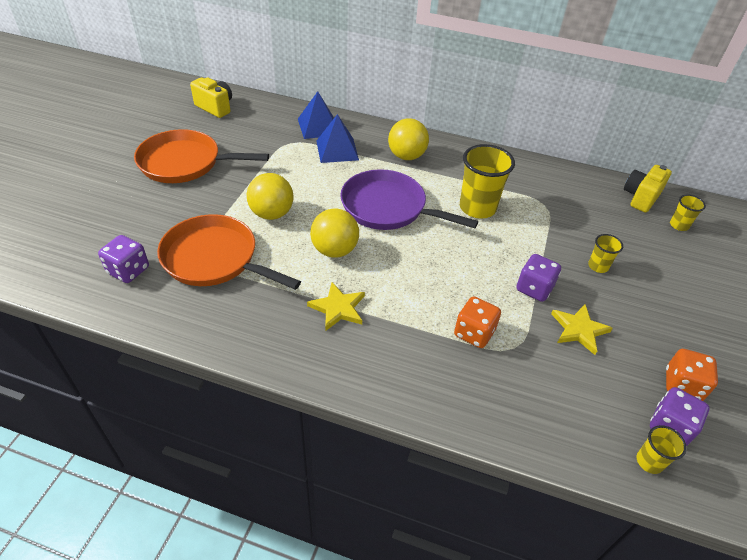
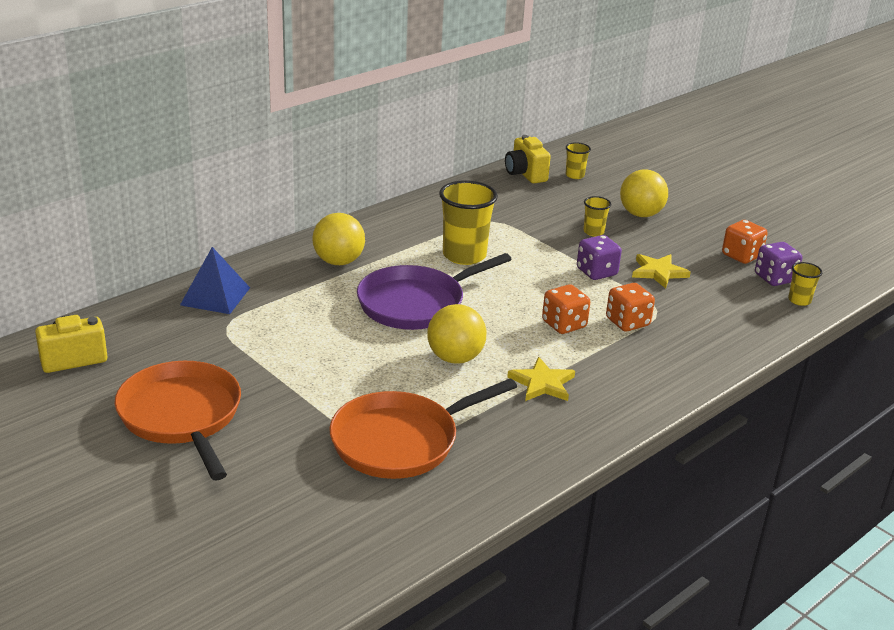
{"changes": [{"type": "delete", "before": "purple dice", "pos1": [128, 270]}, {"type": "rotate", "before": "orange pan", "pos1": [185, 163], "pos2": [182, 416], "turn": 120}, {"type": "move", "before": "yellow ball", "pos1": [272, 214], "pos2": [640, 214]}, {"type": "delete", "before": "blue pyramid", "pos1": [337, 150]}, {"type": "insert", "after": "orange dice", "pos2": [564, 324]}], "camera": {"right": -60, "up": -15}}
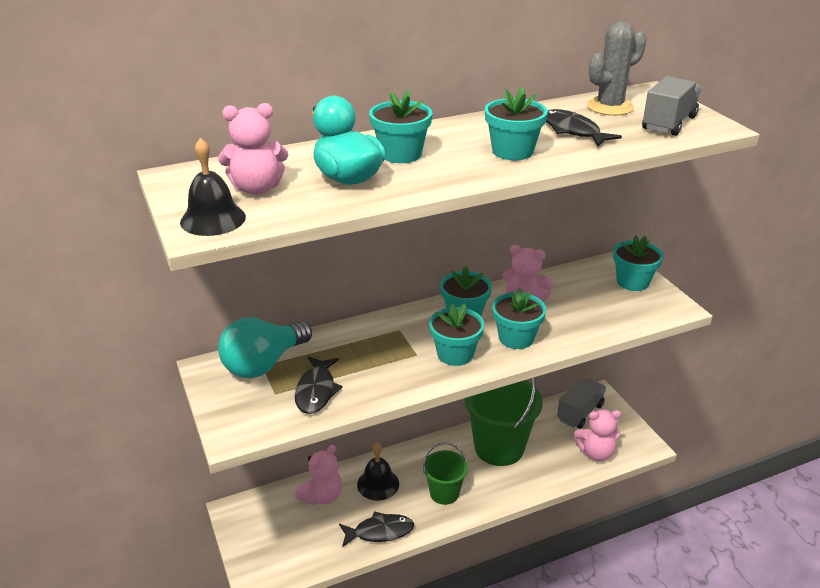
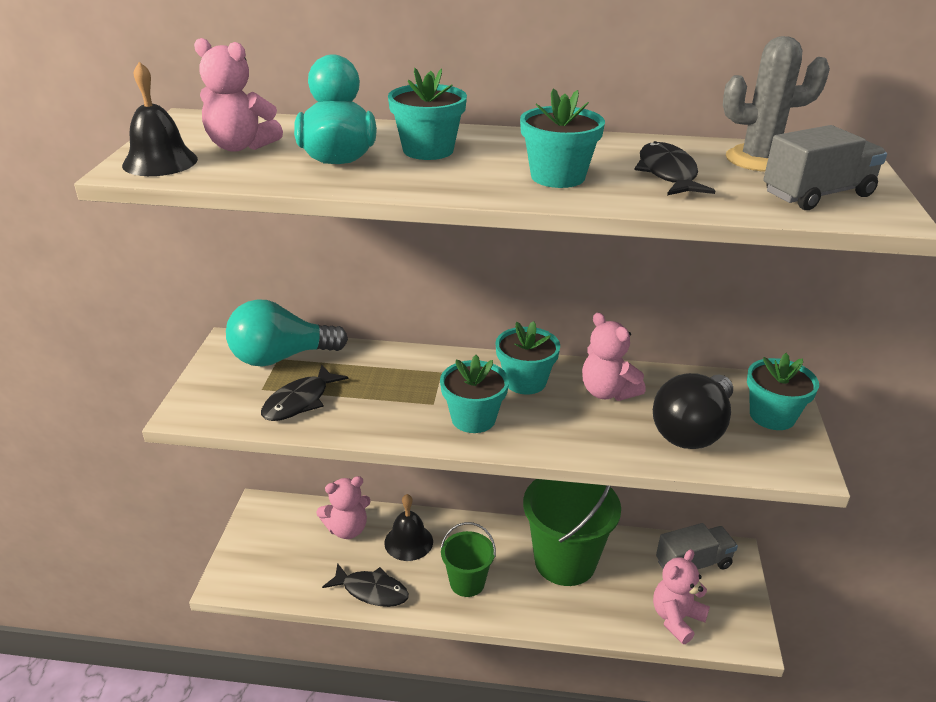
{"changes": [{"type": "delete", "before": "turquoise flower pot", "pos1": [516, 338]}, {"type": "rotate", "before": "pink teddy bear", "pos1": [596, 453], "pos2": [676, 618], "turn": 105}, {"type": "insert", "after": "black light bulb", "pos2": [692, 430]}], "camera": {"right": 30, "up": 0}}
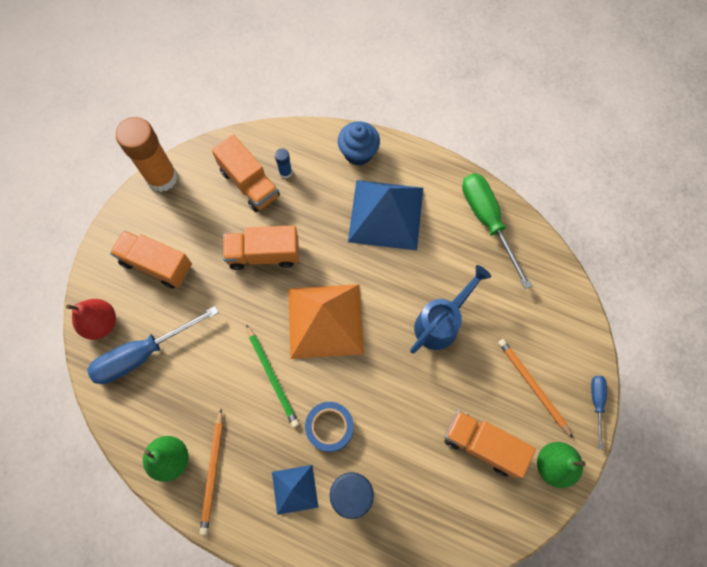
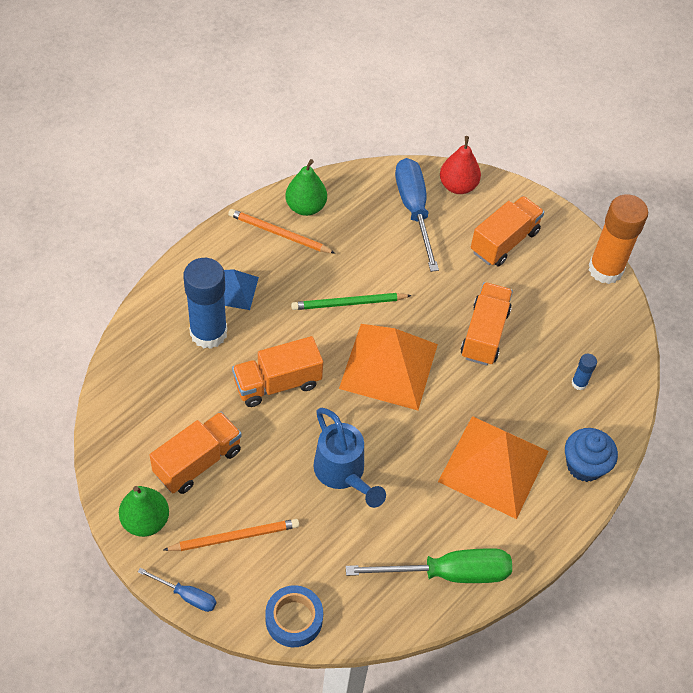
{"changes": [{"type": "move", "before": "orange truck", "pos1": [249, 183], "pos2": [277, 383]}, {"type": "move", "before": "blue tape", "pos1": [329, 427], "pos2": [294, 619]}, {"type": "recolor", "before": "blue pyramid", "after": "orange pyramid", "pos1": [386, 214], "pos2": [493, 466]}], "camera": {"right": 105, "up": -15}}
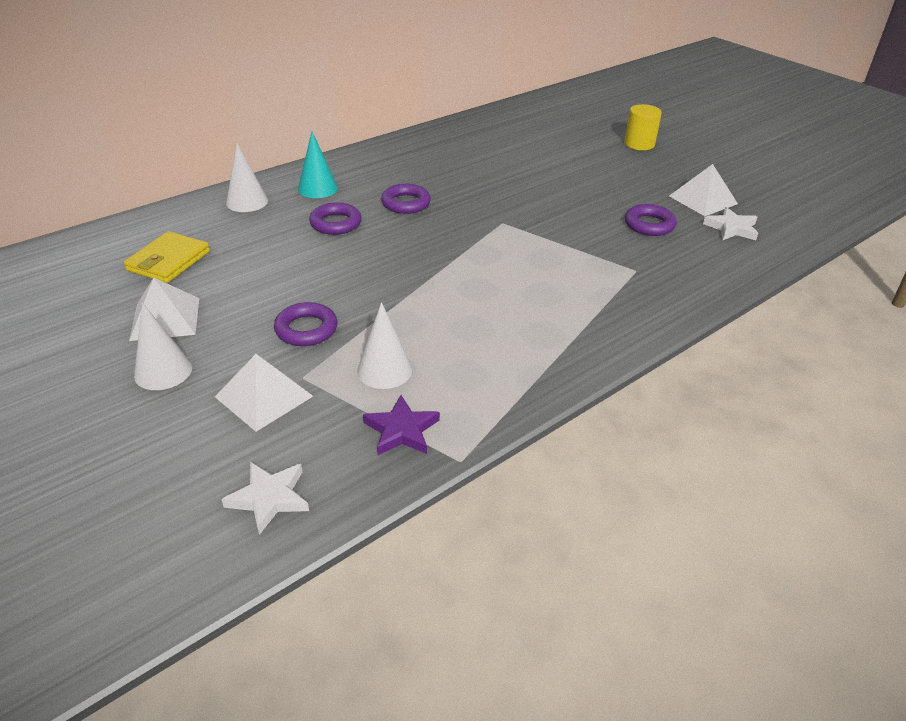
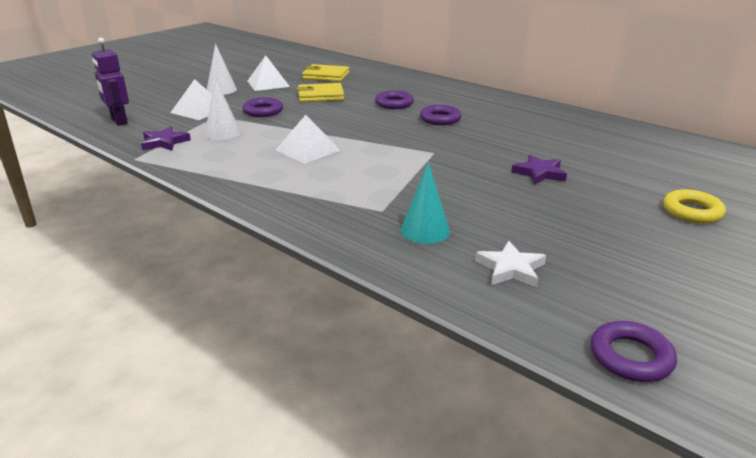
{"changes": [{"type": "replace", "before": "white star", "after": "purple robot", "pos1": [269, 498], "pos2": [119, 121]}, {"type": "delete", "before": "white cone", "pos1": [247, 202]}, {"type": "move", "before": "turquoise cone", "pos1": [317, 188], "pos2": [425, 230]}, {"type": "replace", "before": "yellow cylinder", "after": "yellow ring", "pos1": [639, 144], "pos2": [692, 211]}, {"type": "move", "before": "purple ring", "pos1": [649, 225], "pos2": [630, 357]}, {"type": "move", "before": "white pyramid", "pos1": [703, 199], "pos2": [308, 150]}, {"type": "insert", "after": "yellow wallet", "pos2": [320, 95]}, {"type": "insert", "after": "purple star", "pos2": [539, 173]}], "camera": {"right": 80, "up": -10}}
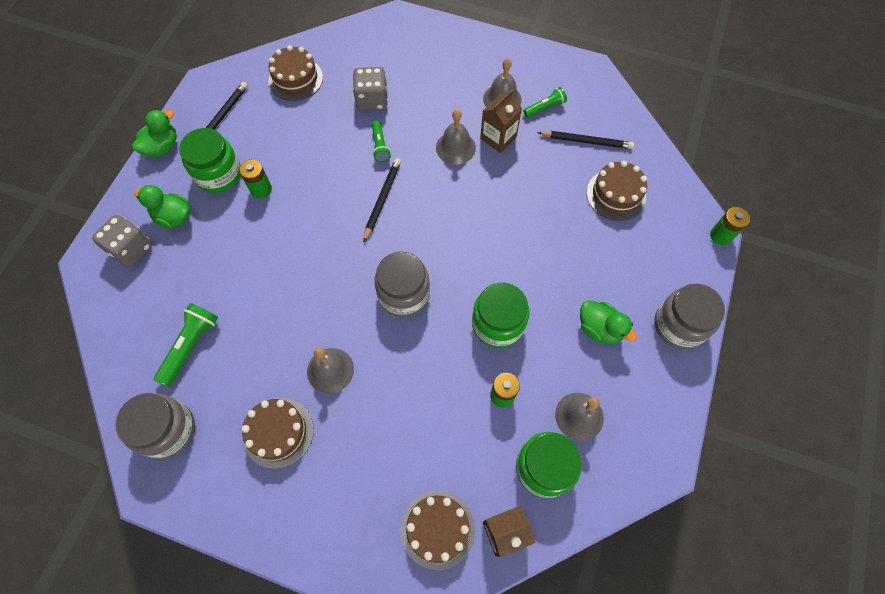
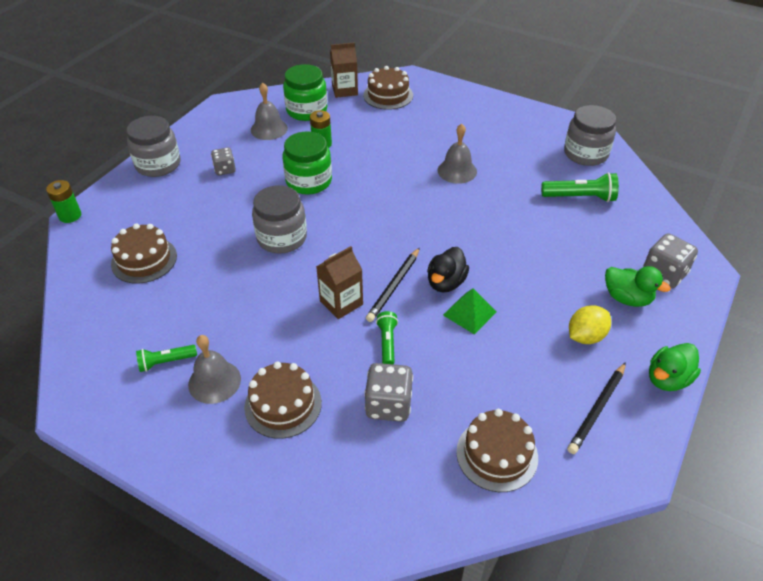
{"changes": [{"type": "rotate", "before": "green flashlight", "pos1": [190, 346], "pos2": [580, 197], "turn": -120}, {"type": "replace", "before": "green jar", "after": "yellow lemon", "pos1": [218, 174], "pos2": [585, 336]}, {"type": "delete", "before": "green battery", "pos1": [261, 189]}, {"type": "move", "before": "brown cake", "pos1": [278, 432], "pos2": [283, 405]}, {"type": "move", "before": "grey jar", "pos1": [403, 294], "pos2": [282, 238]}, {"type": "delete", "before": "grey bell", "pos1": [455, 147]}, {"type": "move", "before": "brown carton", "pos1": [498, 138], "pos2": [341, 303]}, {"type": "delete", "before": "black pencil", "pos1": [586, 141]}, {"type": "replace", "before": "green duck", "after": "grey dice", "pos1": [599, 329], "pos2": [225, 169]}, {"type": "insert", "after": "black duck", "pos2": [446, 283]}, {"type": "insert", "after": "green pyramid", "pos2": [469, 313]}], "camera": {"right": -170, "up": -20}}
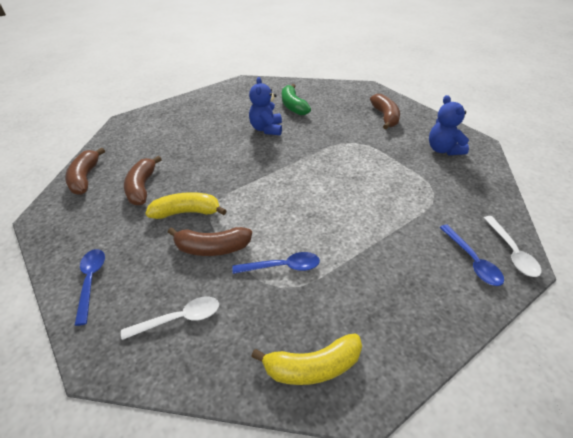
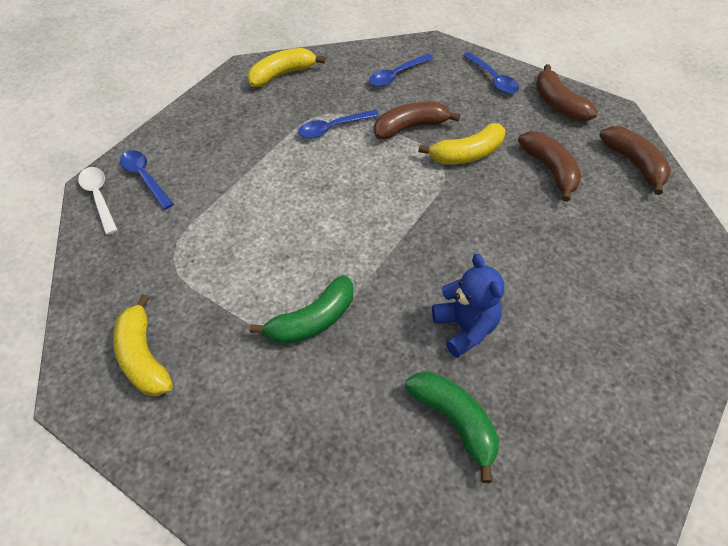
{"changes": [{"type": "recolor", "before": "white spoon", "after": "blue spoon", "pos1": [180, 318], "pos2": [396, 75]}, {"type": "move", "before": "brown banana", "pos1": [385, 117], "pos2": [558, 104]}, {"type": "replace", "before": "blue teddy bear", "after": "yellow banana", "pos1": [443, 150], "pos2": [144, 357]}, {"type": "insert", "after": "green banana", "pos2": [312, 320]}], "camera": {"right": 160, "up": 10}}
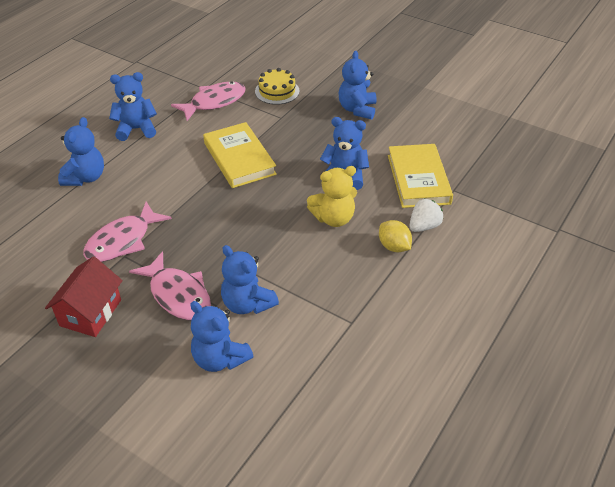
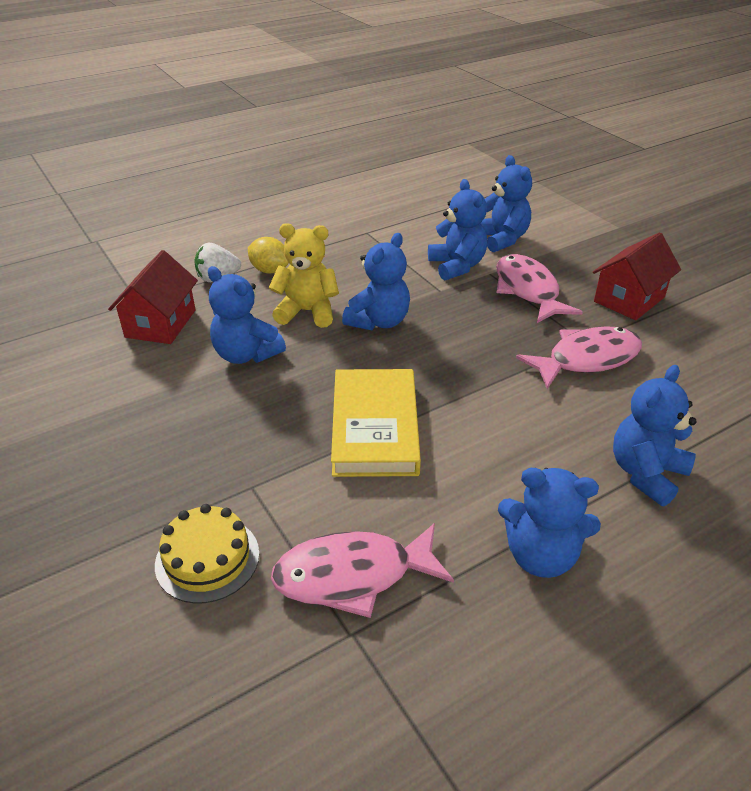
{"changes": [{"type": "move", "before": "blue teddy bear", "pos1": [357, 109], "pos2": [378, 321]}, {"type": "rotate", "before": "yellow lemon", "pos1": [394, 246], "pos2": [269, 270], "turn": -45}, {"type": "replace", "before": "yellow book", "after": "red house", "pos1": [418, 179], "pos2": [161, 323]}], "camera": {"right": -155, "up": -5}}
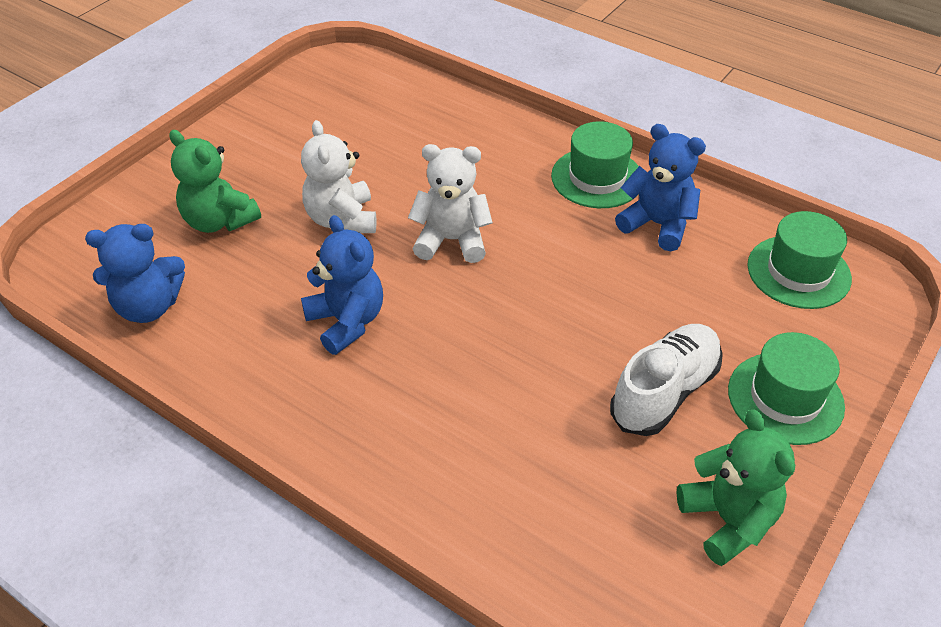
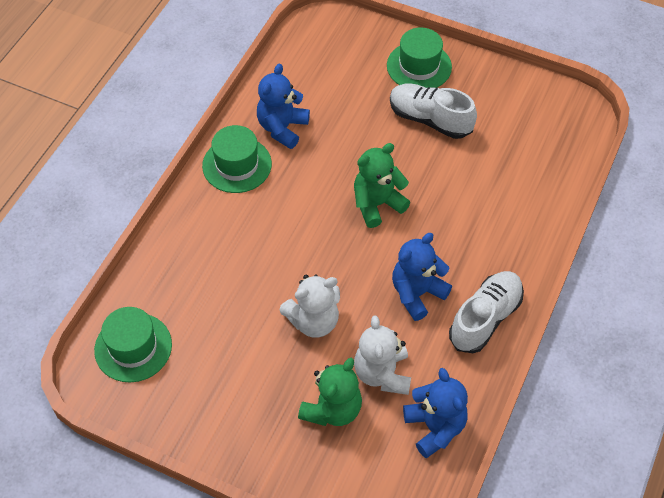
{"changes": [{"type": "move", "before": "white teddy bear", "pos1": [451, 240], "pos2": [382, 373]}, {"type": "move", "before": "green teddy bear", "pos1": [728, 520], "pos2": [377, 204]}, {"type": "move", "before": "green hat", "pos1": [798, 272], "pos2": [133, 347]}, {"type": "insert", "after": "white shoe", "pos2": [485, 318]}], "camera": {"right": -100, "up": 10}}
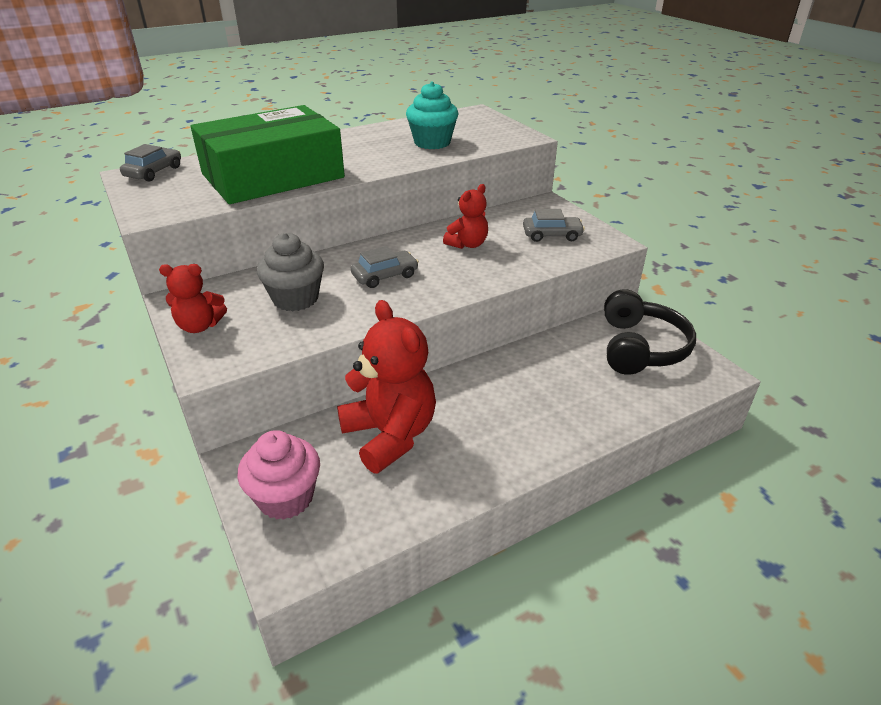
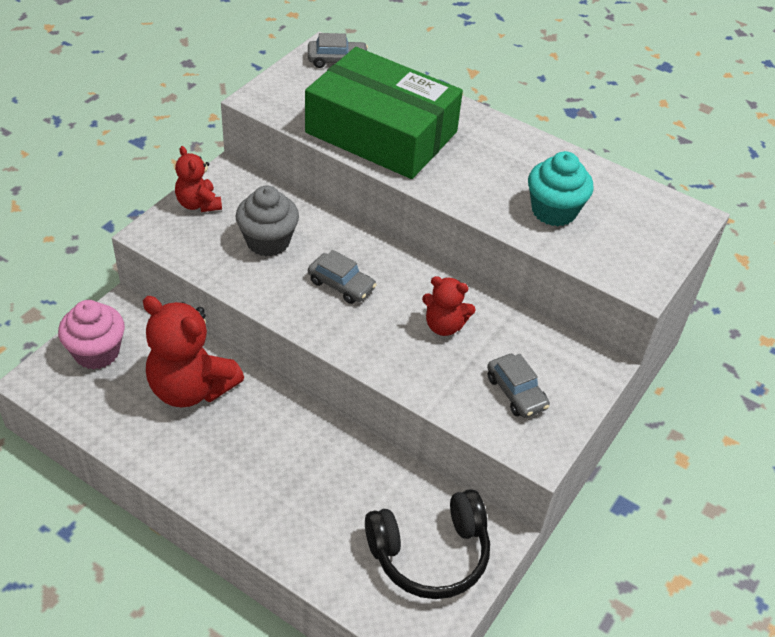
{"changes": [{"type": "rotate", "before": "red teddy bear", "pos1": [390, 435], "pos2": [191, 388], "turn": 90}], "camera": {"right": 60, "up": 10}}
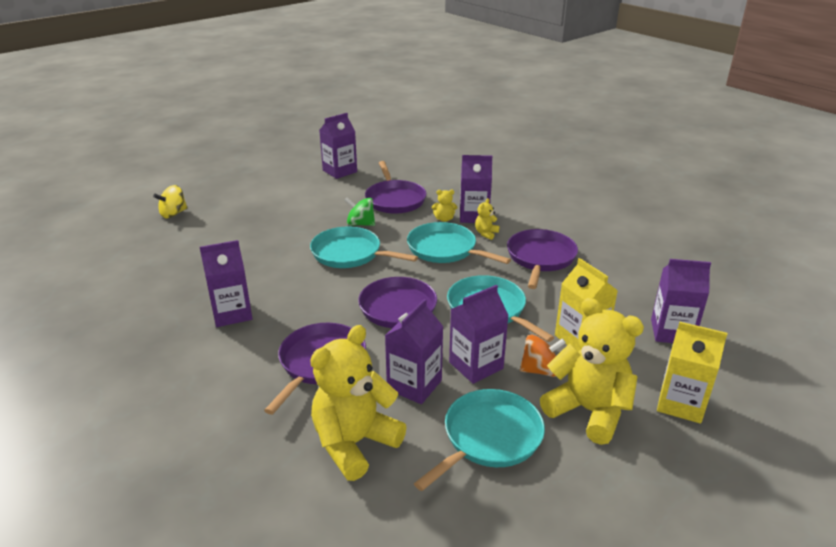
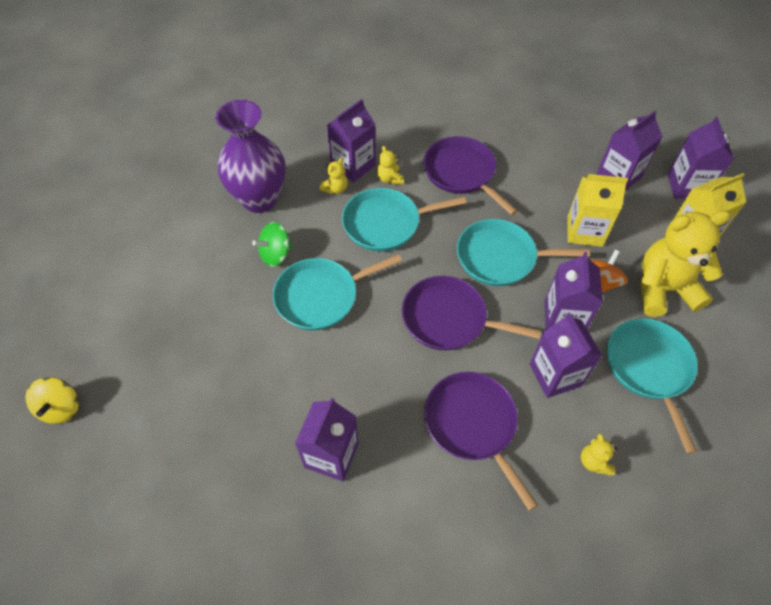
{"changes": [{"type": "resize", "before": "yellow teddy bear", "pos1": [354, 443], "pos2": [594, 462], "scale": 0.42}, {"type": "move", "before": "purple carton", "pos1": [340, 171], "pos2": [687, 186]}, {"type": "replace", "before": "purple pan", "after": "purple vase", "pos1": [395, 200], "pos2": [260, 199]}], "camera": {"right": -50, "up": 25}}
